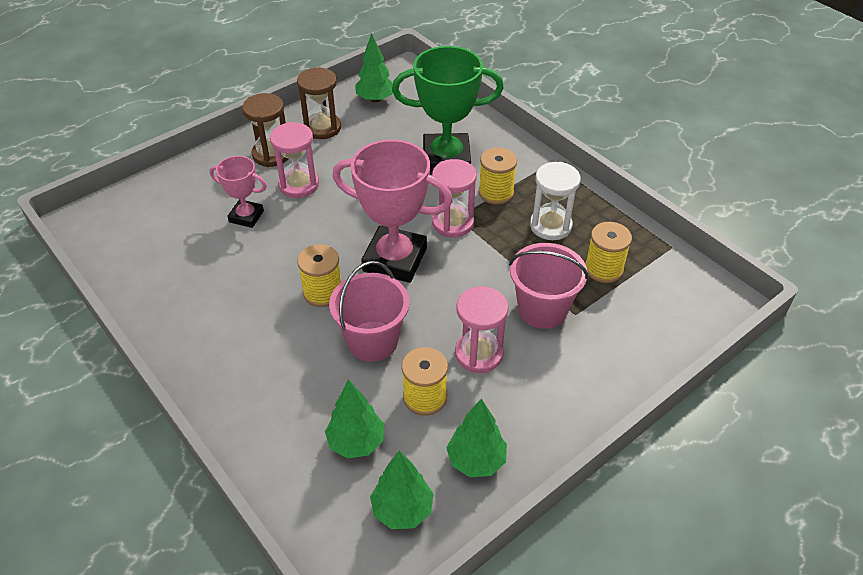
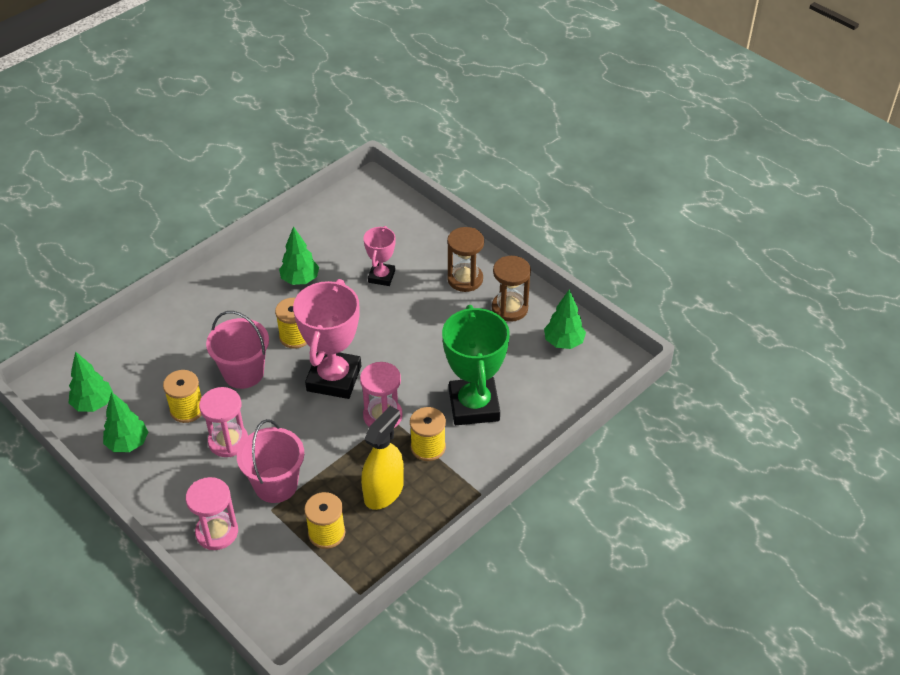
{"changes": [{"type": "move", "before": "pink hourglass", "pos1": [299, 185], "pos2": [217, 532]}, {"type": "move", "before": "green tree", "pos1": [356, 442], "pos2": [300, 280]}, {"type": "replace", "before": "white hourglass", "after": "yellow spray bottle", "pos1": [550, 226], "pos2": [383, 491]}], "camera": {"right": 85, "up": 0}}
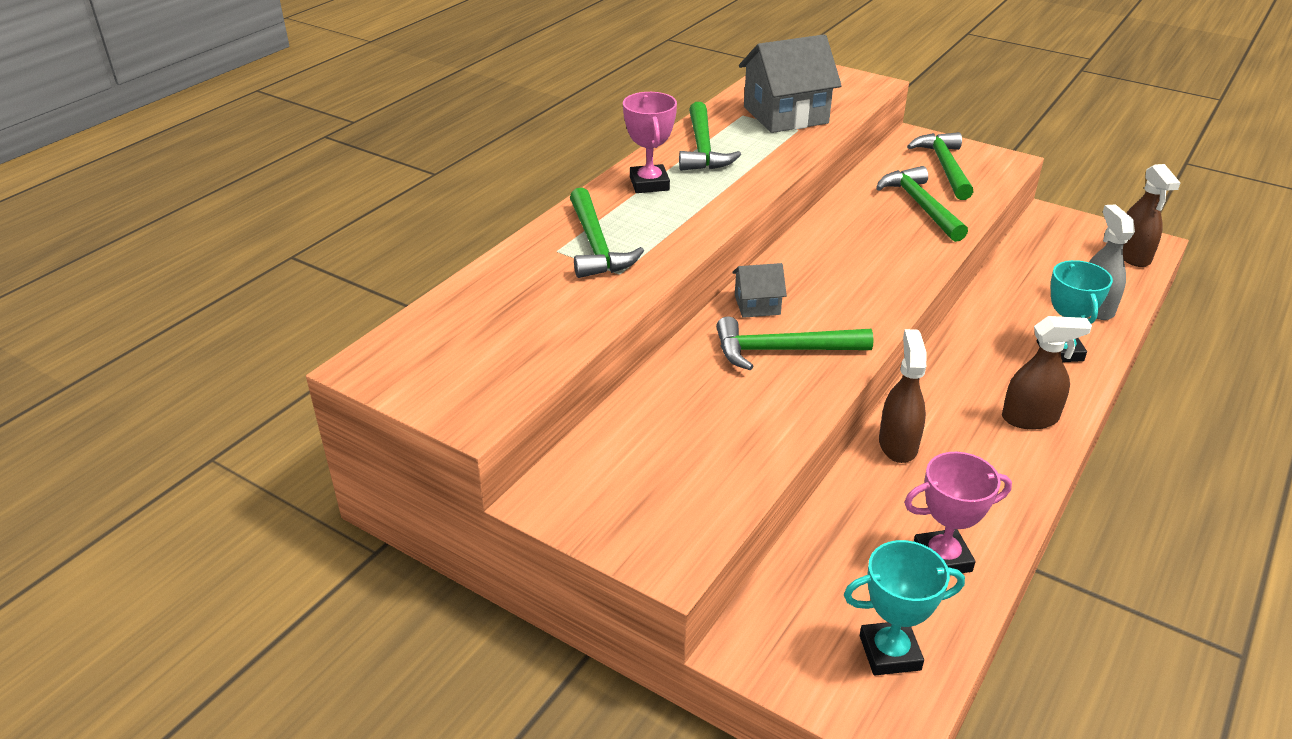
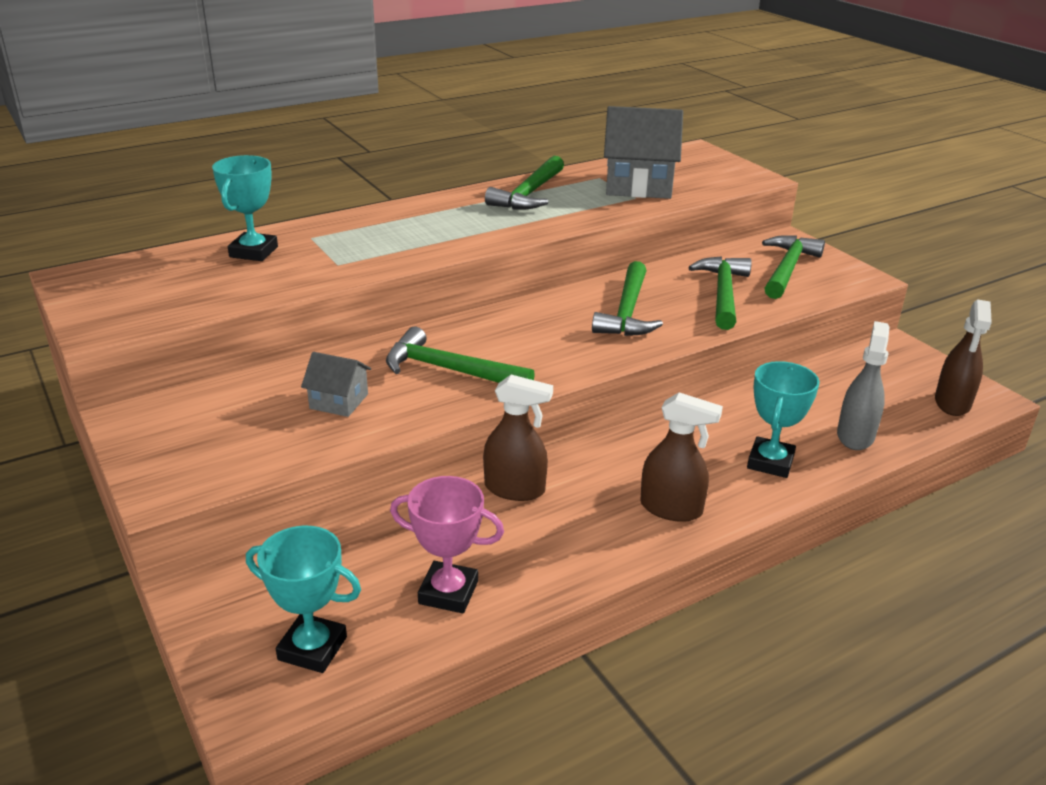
{"changes": [{"type": "move", "before": "green hammer", "pos1": [596, 245], "pos2": [627, 312]}, {"type": "delete", "before": "pink trophy", "pos1": [649, 184]}, {"type": "move", "before": "grey house", "pos1": [757, 305], "pos2": [339, 401]}, {"type": "rotate", "before": "brown spray bottle", "pos1": [898, 444], "pos2": [515, 489], "turn": 75}, {"type": "insert", "after": "turquoise trophy", "pos2": [253, 252]}], "camera": {"right": 25, "up": -5}}
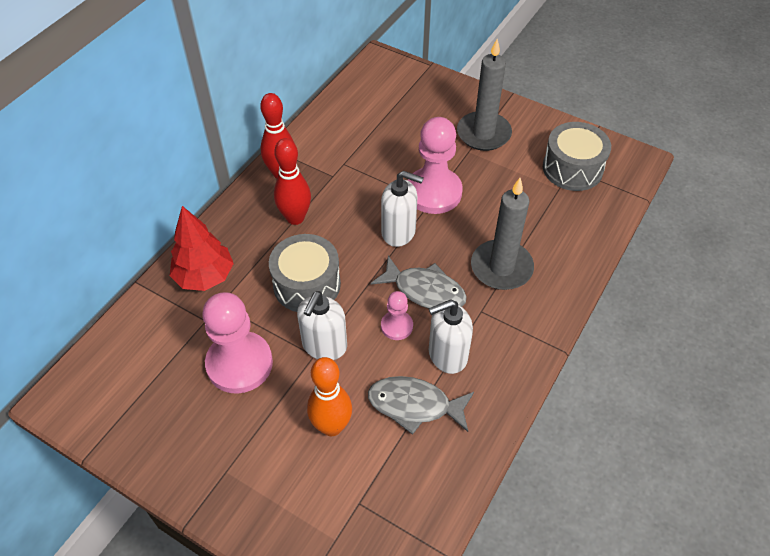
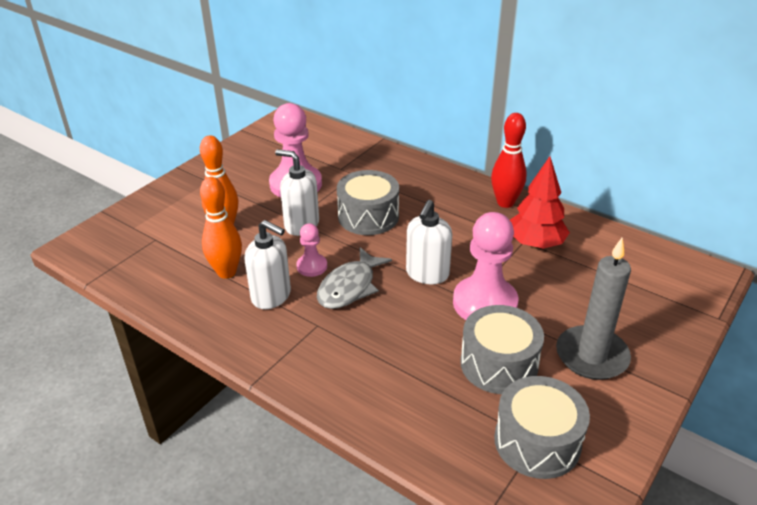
{"changes": [{"type": "move", "before": "red tree", "pos1": [204, 277], "pos2": [535, 244]}, {"type": "delete", "before": "red bowling pin", "pos1": [295, 218]}, {"type": "replace", "before": "grey fish", "after": "orange bowling pin", "pos1": [414, 405], "pos2": [226, 272]}, {"type": "rotate", "before": "white soap dispenser", "pos1": [447, 355], "pos2": [271, 296], "turn": 135}, {"type": "delete", "before": "grey candle", "pos1": [501, 267]}, {"type": "insert", "after": "grey drum", "pos2": [499, 364]}], "camera": {"right": 95, "up": -15}}
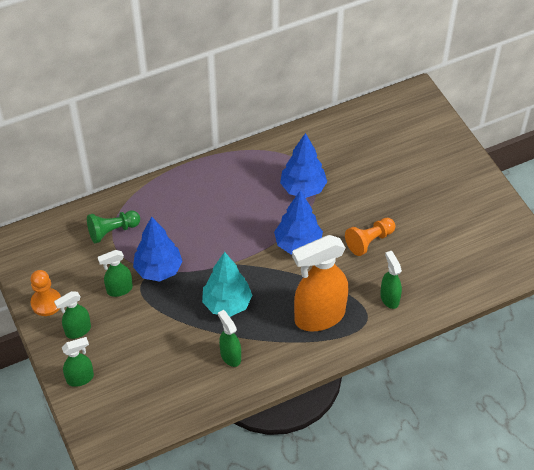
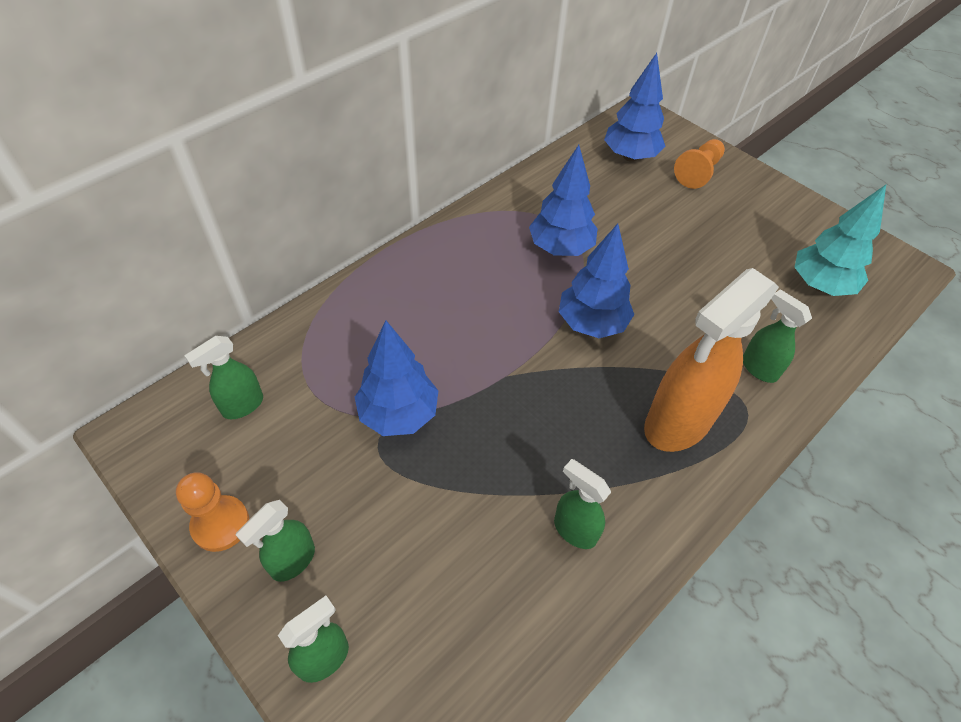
{"changes": [{"type": "delete", "before": "green pawn", "pos1": [112, 231]}, {"type": "move", "before": "green spray bottle", "pos1": [119, 289], "pos2": [242, 406]}, {"type": "move", "before": "turquoise tree", "pos1": [227, 304], "pos2": [820, 285]}, {"type": "move", "before": "orange pawn", "pos1": [369, 241], "pos2": [698, 172]}, {"type": "insert", "after": "blue tree", "pos2": [630, 156]}], "camera": {"right": -20, "up": 0}}
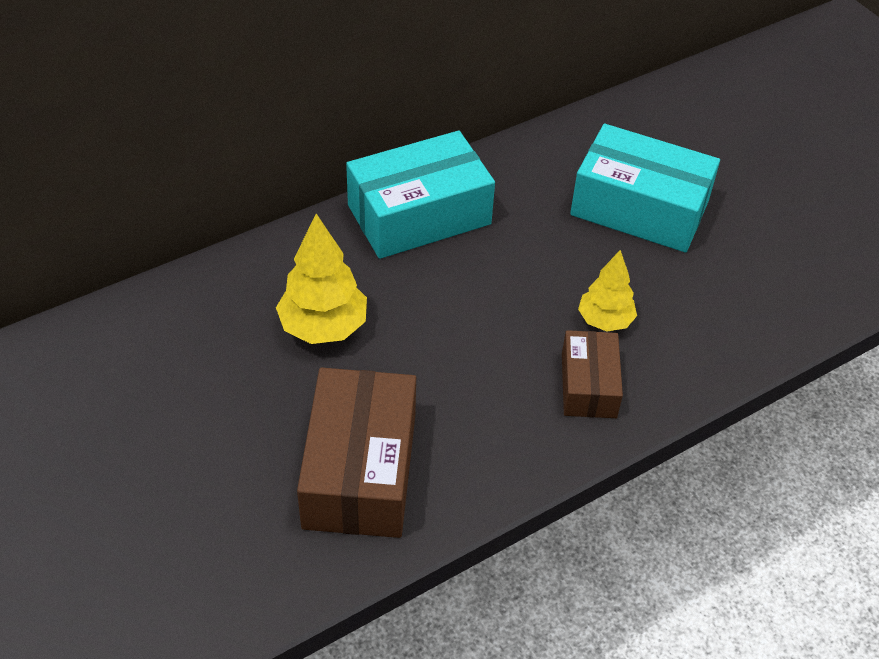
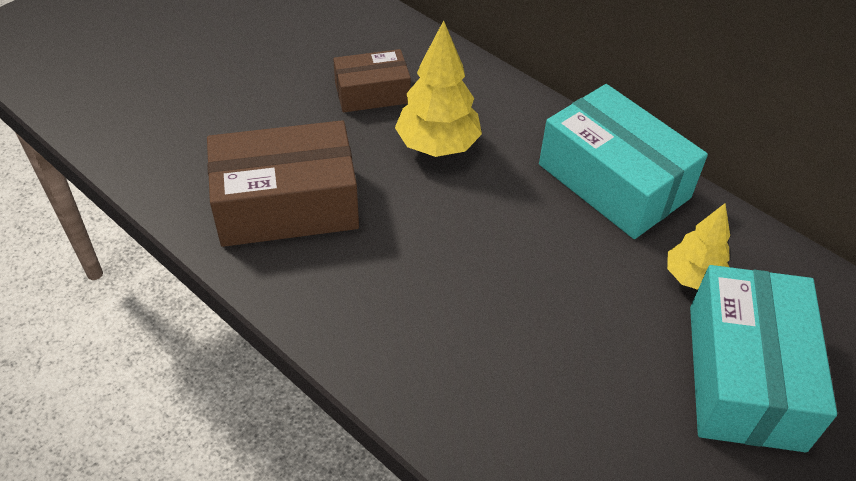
{"changes": [{"type": "move", "before": "brown box", "pos1": [588, 385], "pos2": [372, 93]}, {"type": "move", "before": "yellow tree", "pos1": [605, 321], "pos2": [693, 278]}], "camera": {"right": 75, "up": 0}}
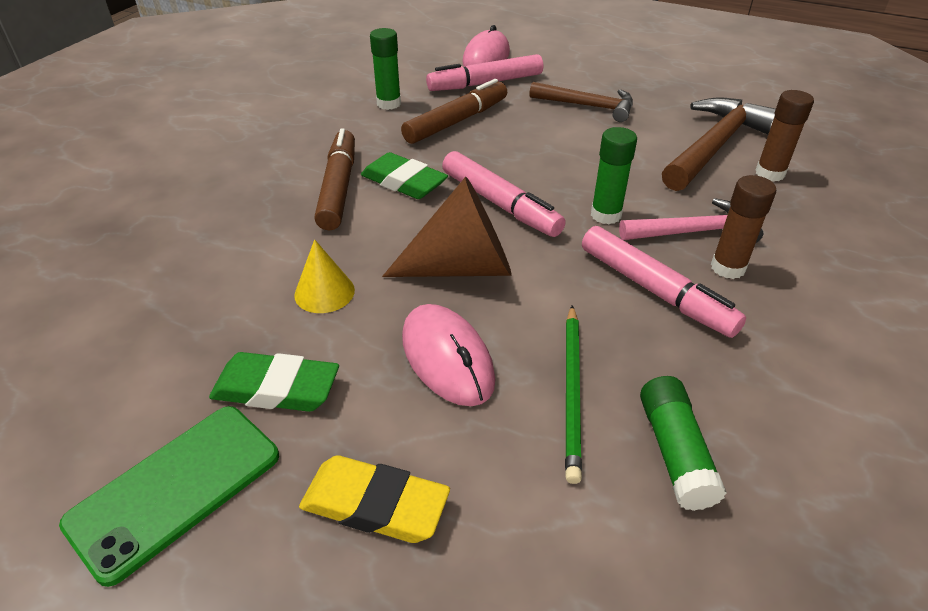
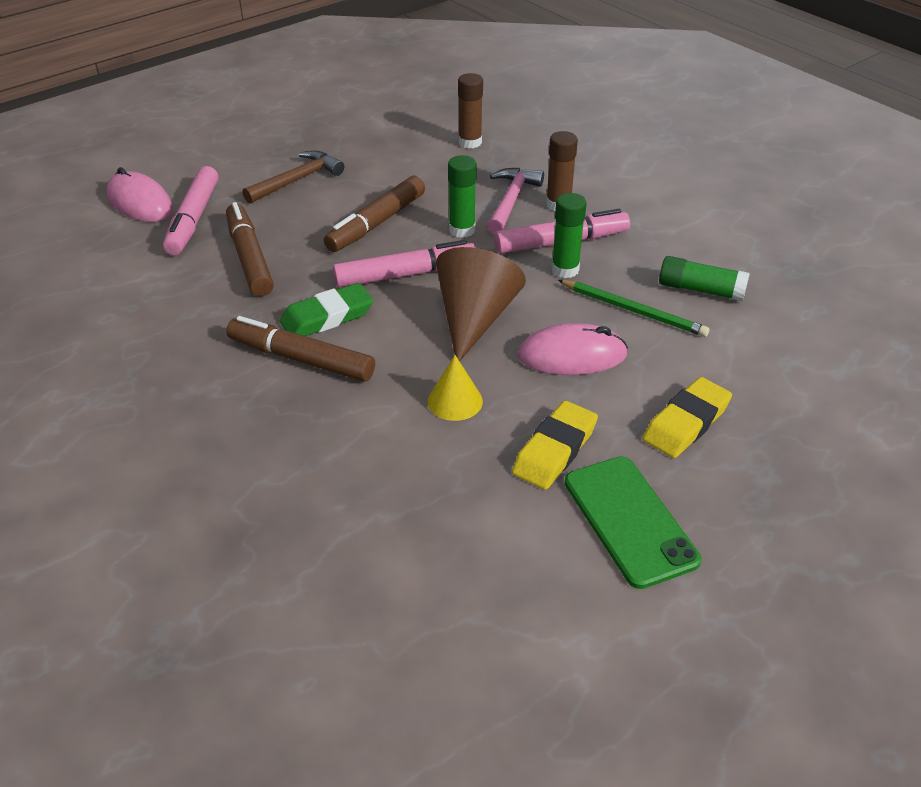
{"changes": [{"type": "recolor", "before": "green eraser", "after": "yellow eraser", "pos1": [276, 388], "pos2": [554, 450]}, {"type": "move", "before": "green glue stick", "pos1": [389, 104], "pos2": [565, 269]}, {"type": "delete", "before": "brown hammer", "pos1": [714, 146]}, {"type": "insert", "after": "brown marker", "pos2": [376, 223]}], "camera": {"right": -65, "up": 0}}
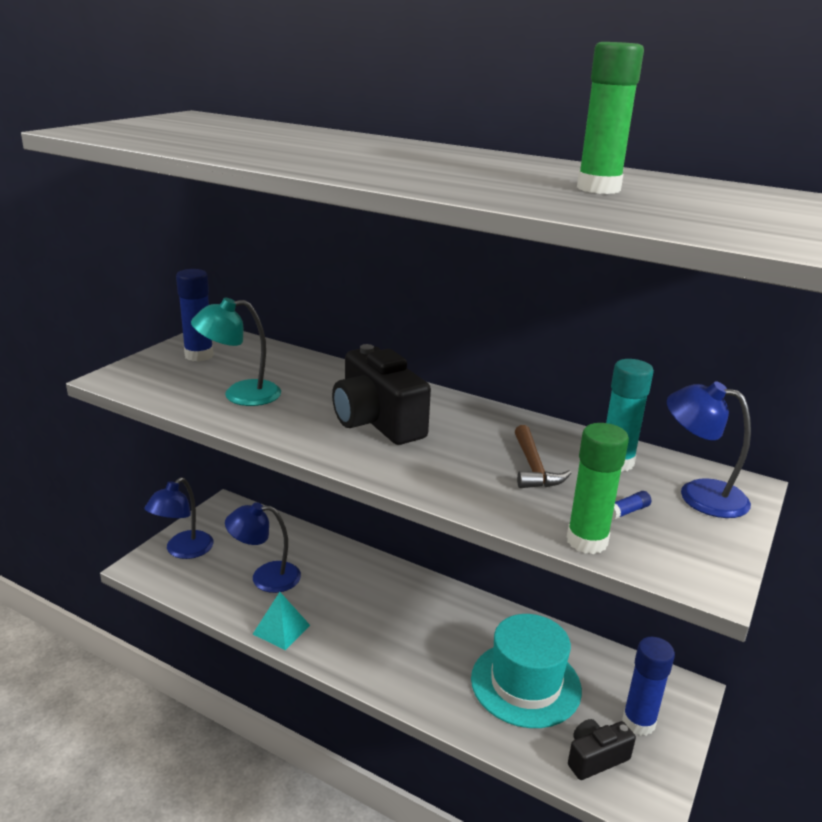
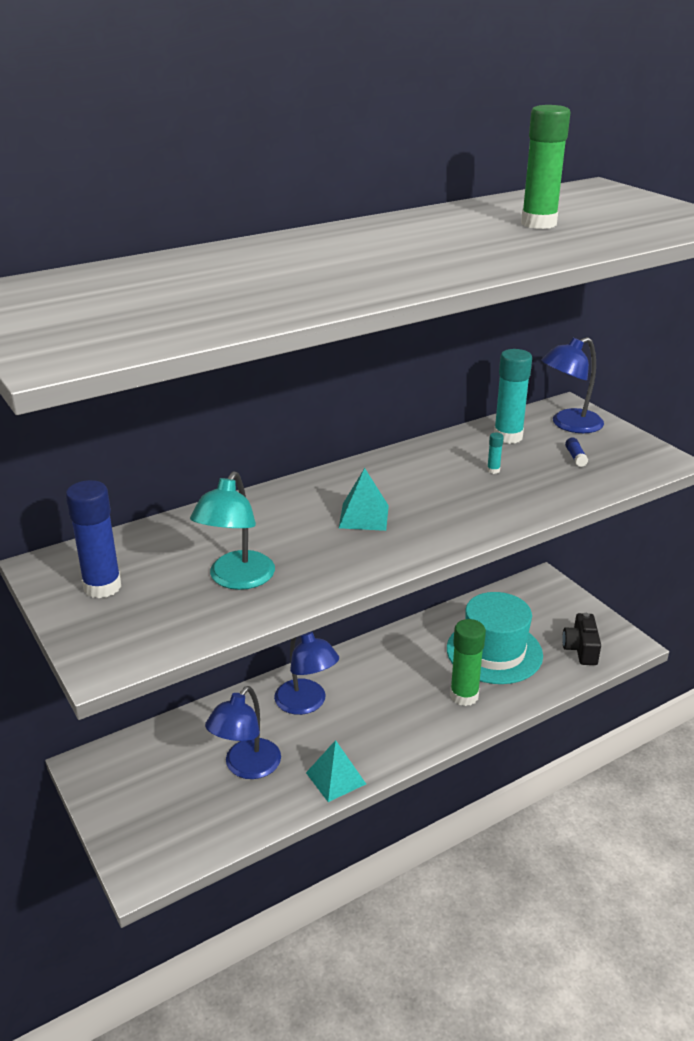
{"changes": [{"type": "move", "before": "blue lamp", "pos1": [183, 551], "pos2": [306, 704]}, {"type": "replace", "before": "black camera", "after": "turquoise pyramid", "pos1": [377, 422], "pos2": [364, 516]}, {"type": "replace", "before": "brown hammer", "after": "turquoise glue stick", "pos1": [533, 467], "pos2": [493, 470]}, {"type": "move", "before": "green glue stick", "pos1": [587, 541], "pos2": [464, 696]}, {"type": "delete", "before": "blue glue stick", "pos1": [638, 722]}], "camera": {"right": -60, "up": 5}}
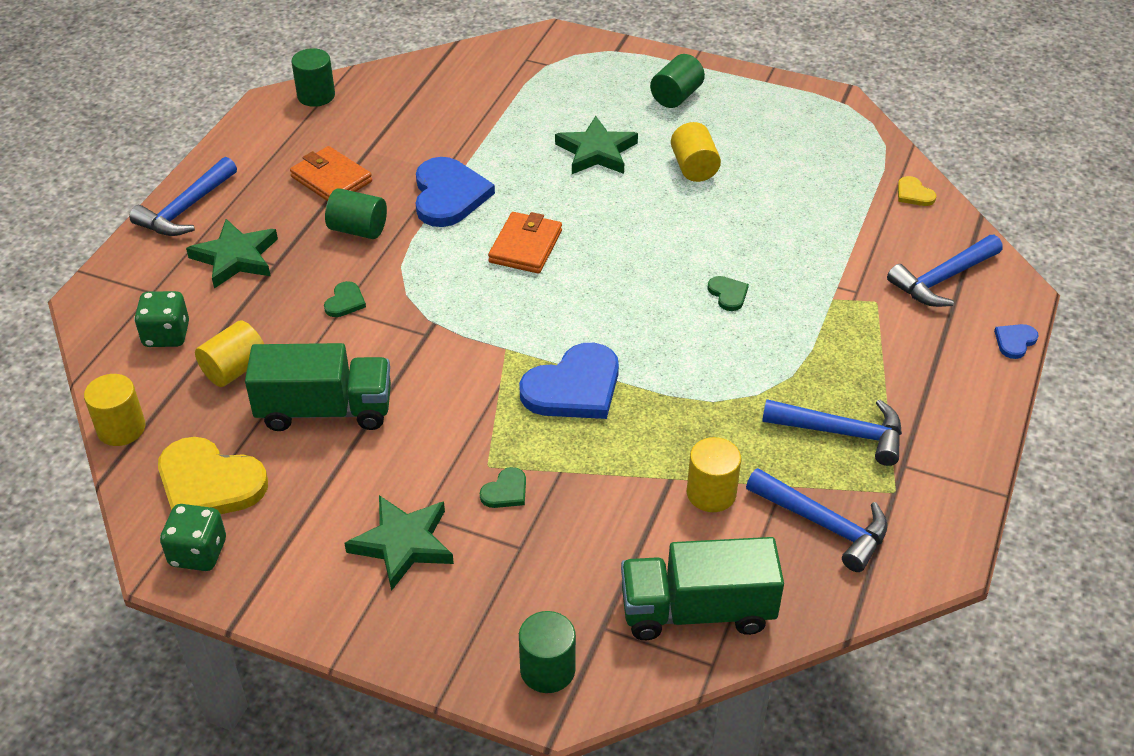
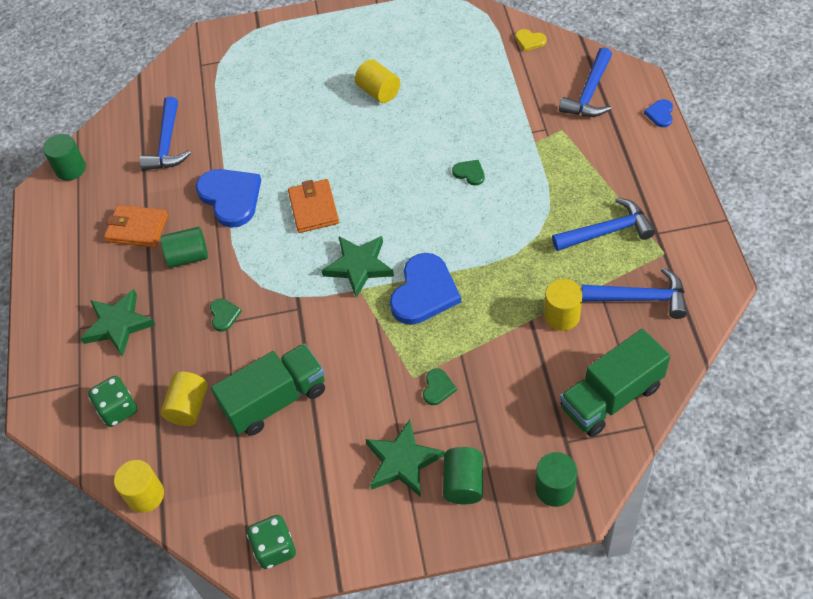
{"changes": [{"type": "move", "before": "blue hammer", "pos1": [186, 209], "pos2": [167, 144]}, {"type": "delete", "before": "yellow heart", "pos1": [209, 483]}, {"type": "move", "before": "green star", "pos1": [596, 152], "pos2": [359, 266]}, {"type": "move", "before": "green cylinder", "pos1": [676, 96], "pos2": [464, 483]}], "camera": {"right": -25, "up": 10}}
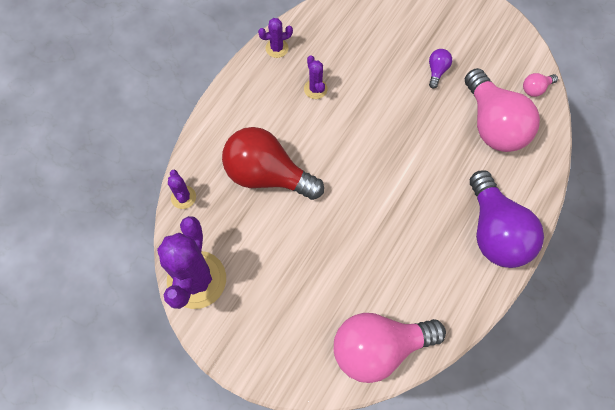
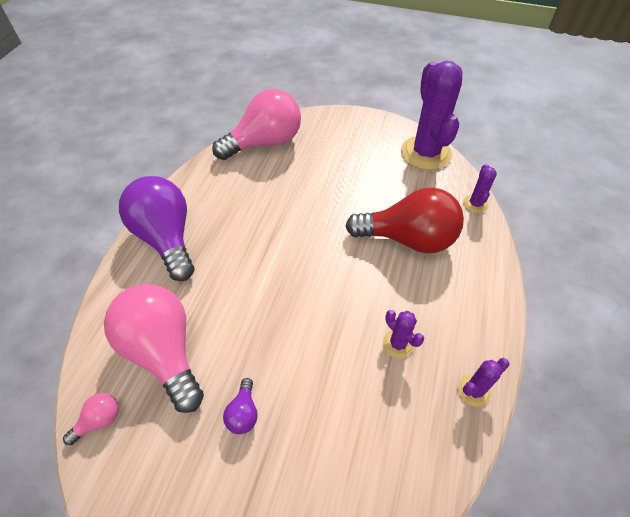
{"changes": [{"type": "rotate", "before": "purple cactus", "pos1": [183, 197], "pos2": [475, 204], "turn": 45}], "camera": {"right": 165, "up": -15}}
